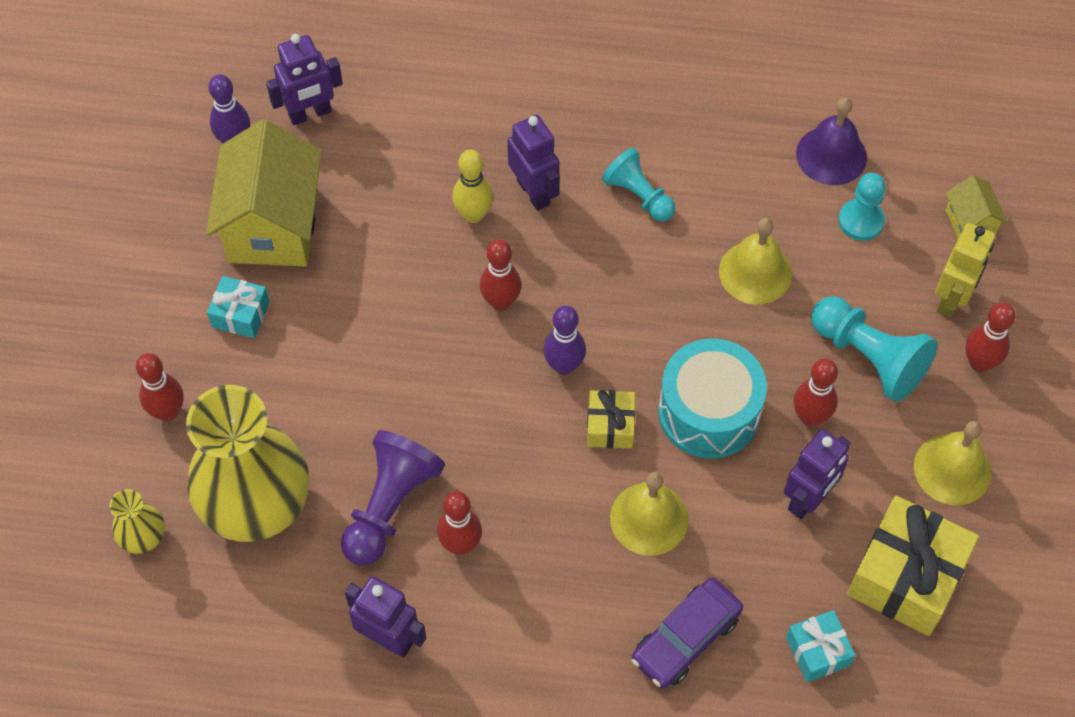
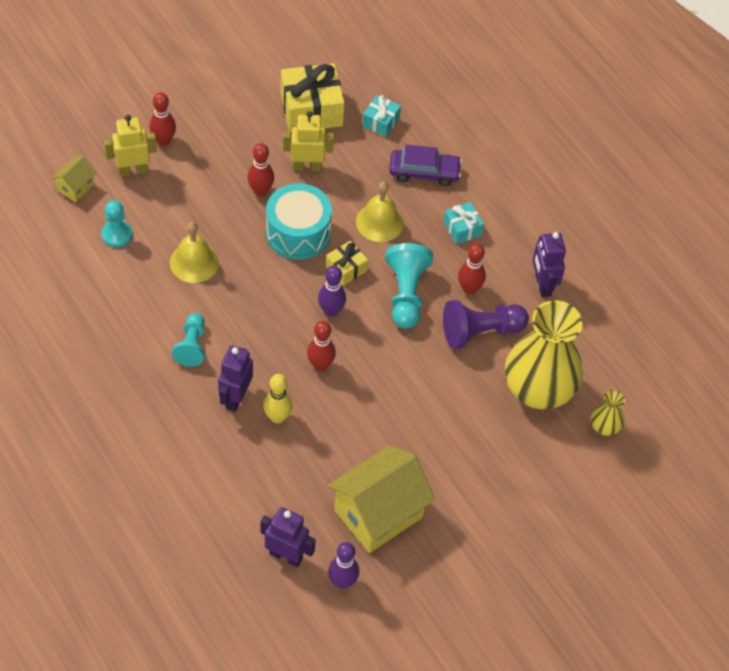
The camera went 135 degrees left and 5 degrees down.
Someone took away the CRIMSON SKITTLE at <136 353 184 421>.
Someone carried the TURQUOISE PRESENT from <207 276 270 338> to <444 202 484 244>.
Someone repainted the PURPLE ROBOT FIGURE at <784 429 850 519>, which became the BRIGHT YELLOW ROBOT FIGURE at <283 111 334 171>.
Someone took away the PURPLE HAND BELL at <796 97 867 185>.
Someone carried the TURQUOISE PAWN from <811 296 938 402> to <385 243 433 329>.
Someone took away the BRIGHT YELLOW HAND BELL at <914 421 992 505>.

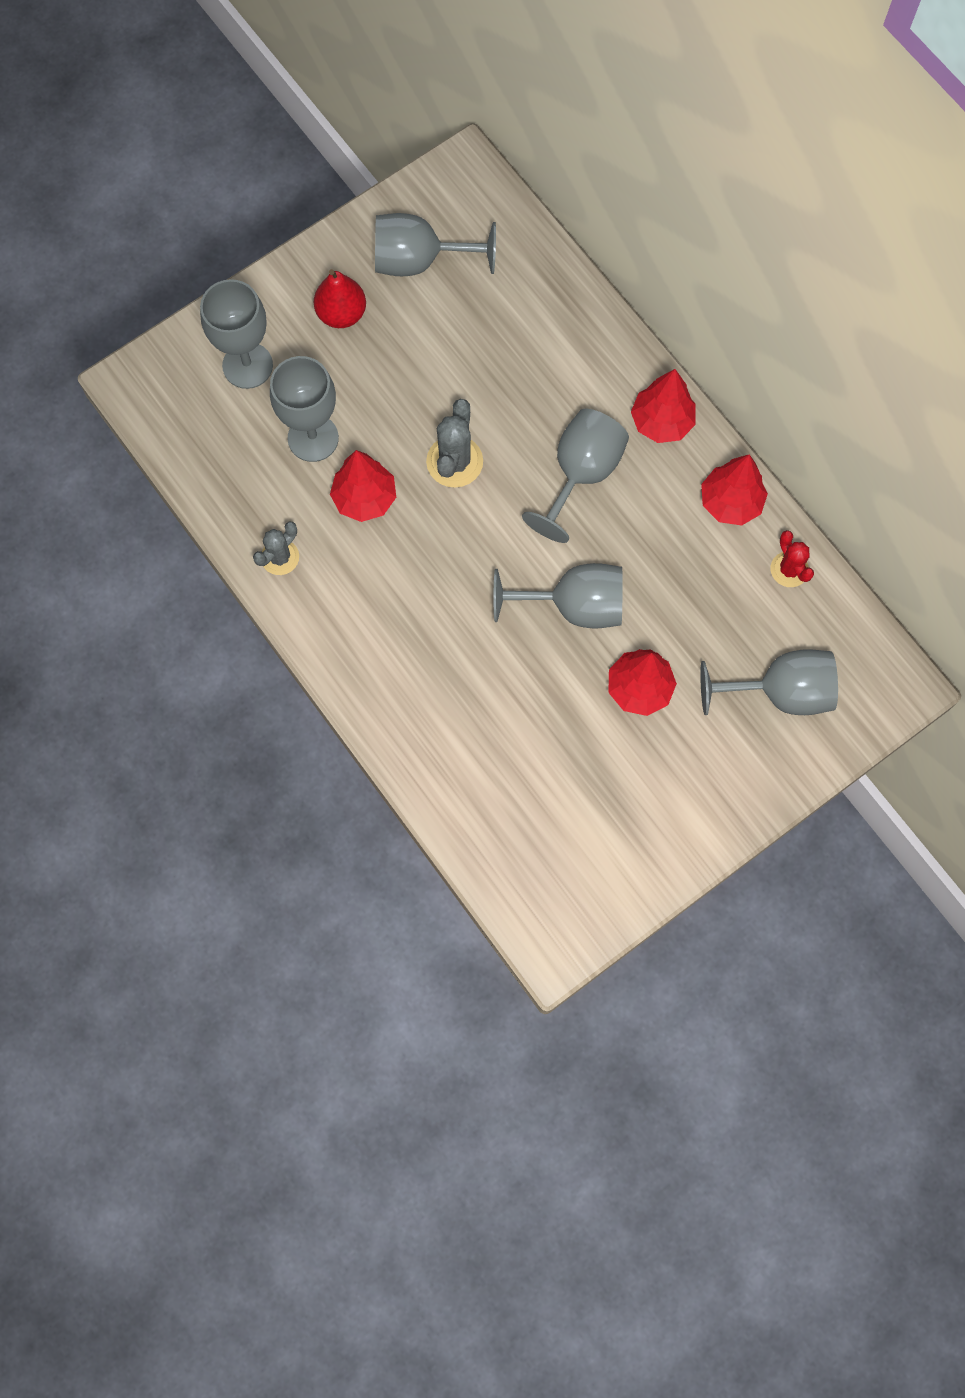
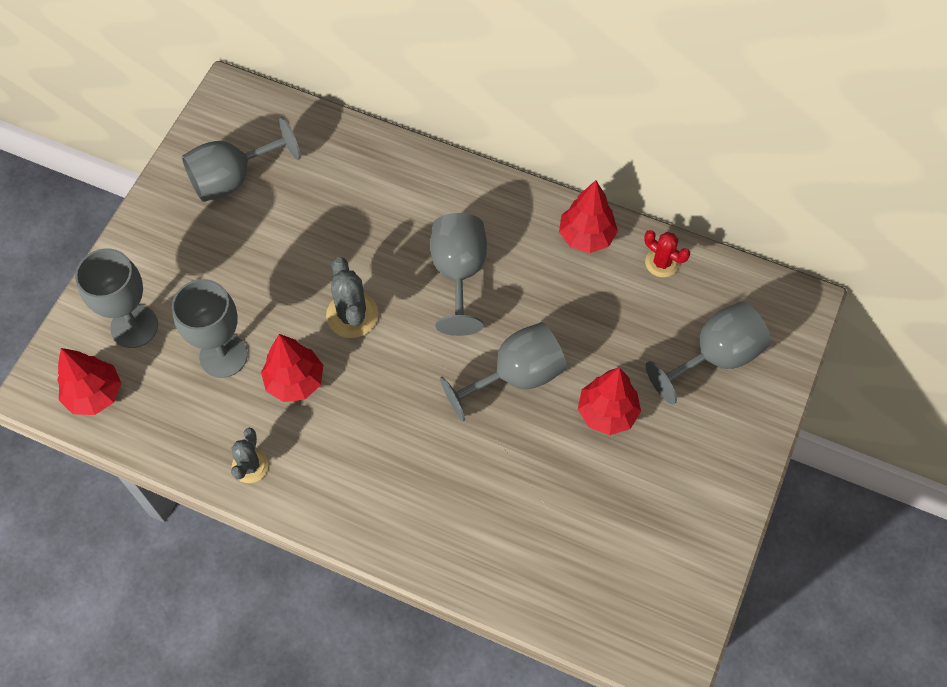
The camera went 30 degrees left and 10 degrees down.
Someone took away the CRIMSON TOY PEAR at <314 269 366 328>.
Someone carried the CRIMSON TOY TREE from <631 369 696 443> to <57 348 121 415>.

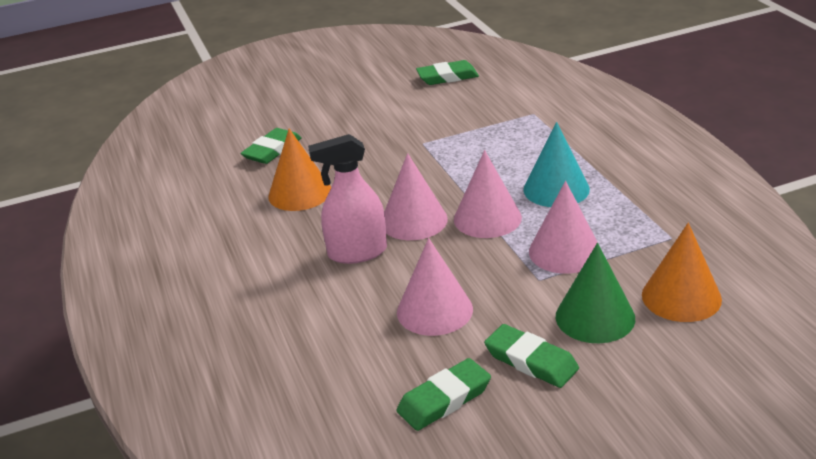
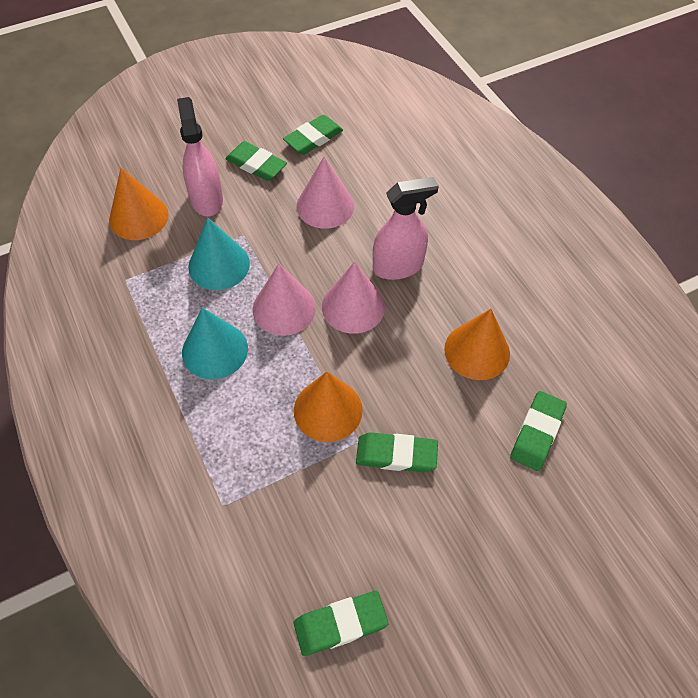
The camera went 170 degrees right and 25 degrees up.
Someone repainted the ROSY CONE SHAPE at <529 181 598 274>, which became the TURQUOISE CONE SHAPE at <188 218 250 290>.
Someone swapped the LEAF-GREEN CONE SHAPE at <556 243 635 343> for the ROSY SPRAY CLEANER at <177 97 223 217>.
Someone put down the ORANGE CONE SHAPE at <294 371 363 442>.
Someone put down the LEAF-GREEN PENCIL ERASER at <356 432 438 472>.

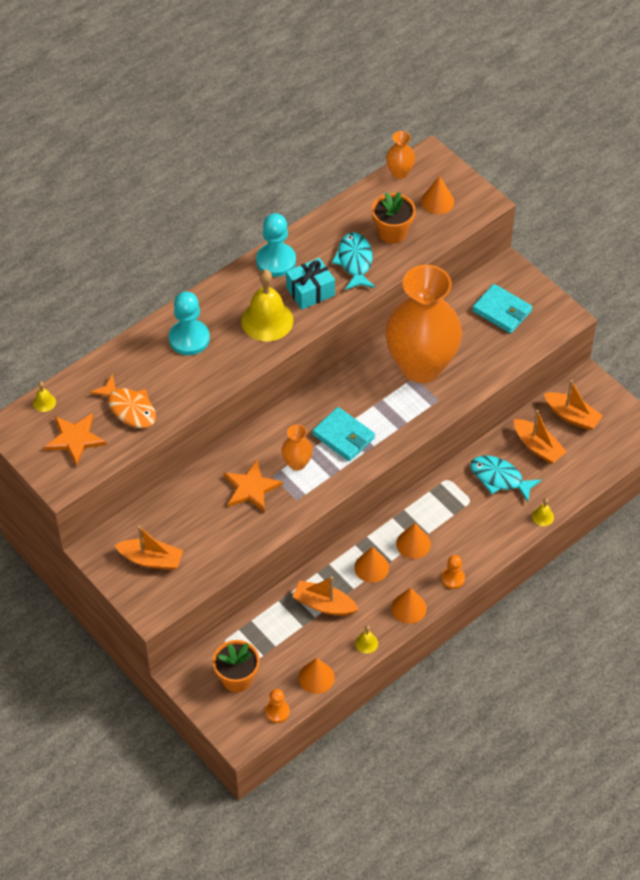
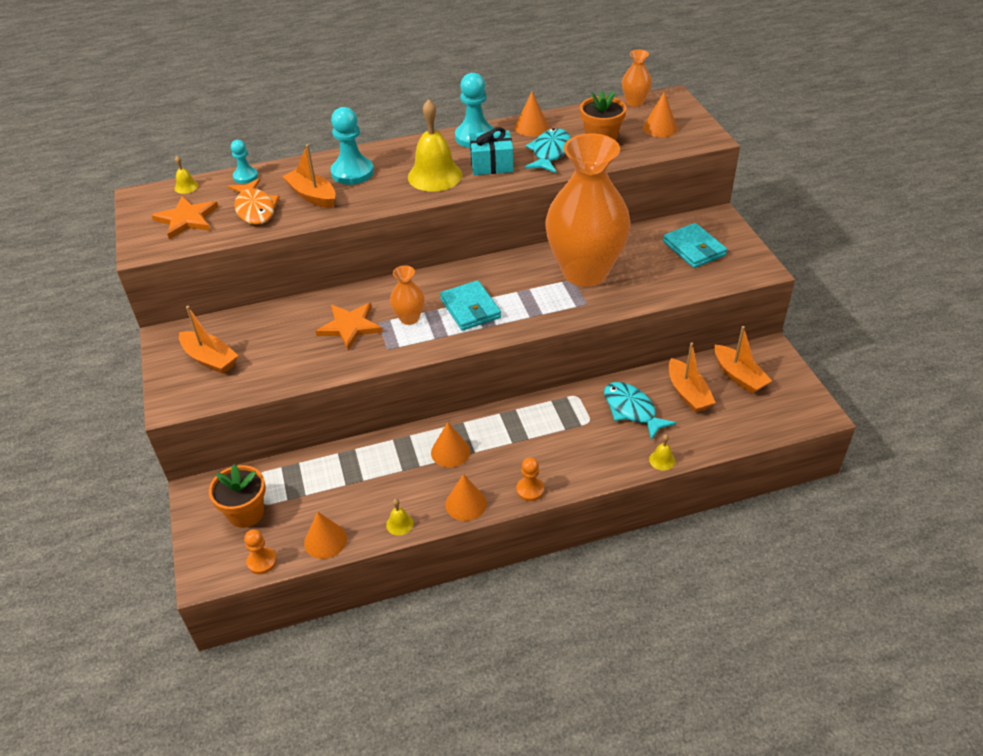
The camera went 25 degrees right and 10 degrees down.
Someone carried the ORANGE SAILBOAT from <292 576 359 616> to <282 144 336 208>.
Someone carried the ORANGE CONE SHAPE from <396 523 431 559> to <515 92 549 136>.
Someone put down the TURQUOISE PAWN at <231 140 258 184>.

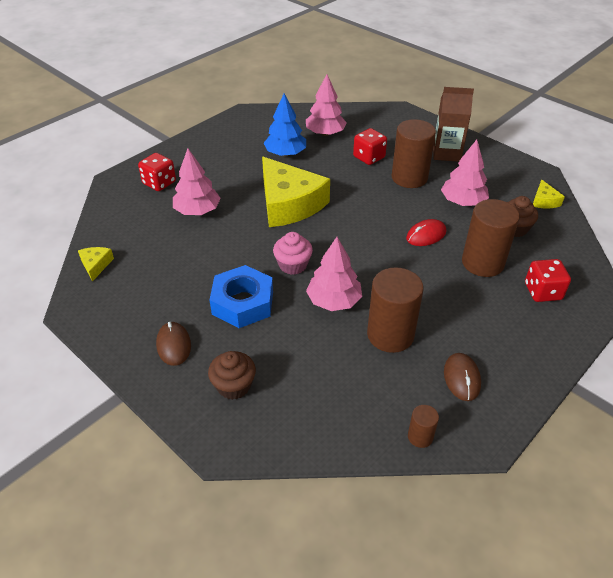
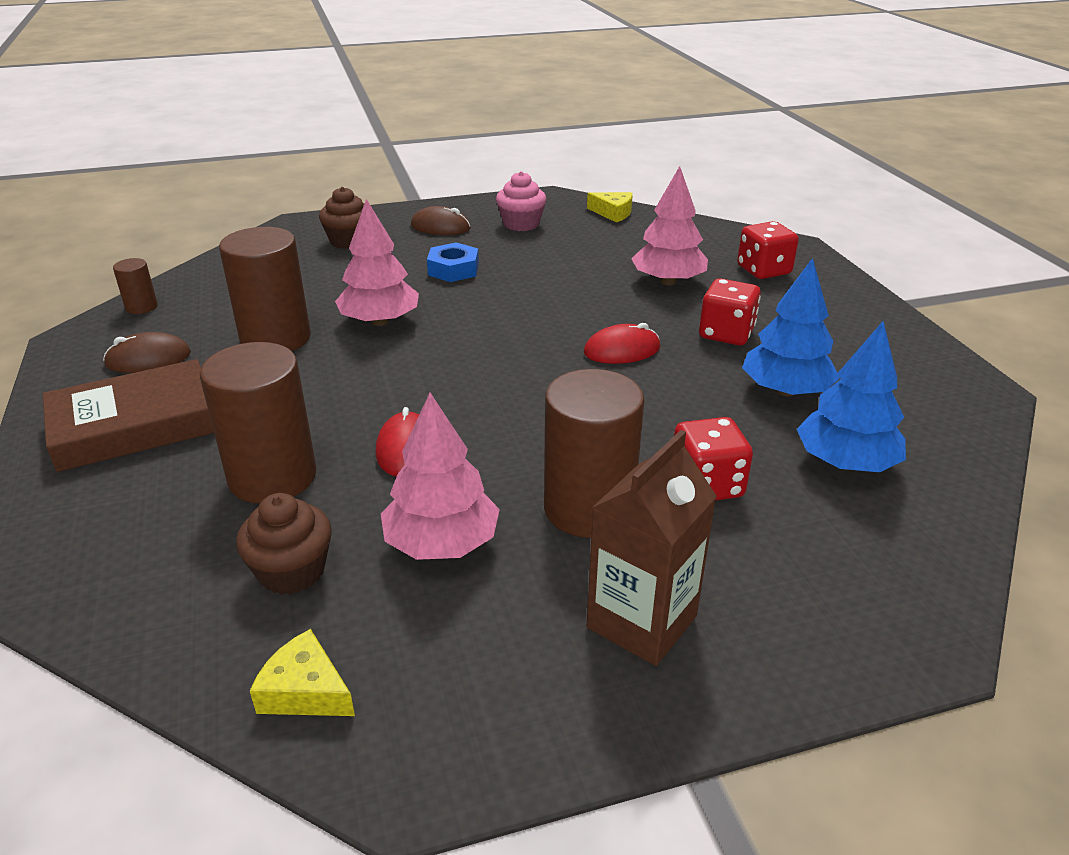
The camera went 120 degrees right and 10 degrees down.
Someone scaled the ROYAL BLUE HEXAGON NUT at <209 265 273 328> by 0.62.
Someone swapped the BRIGHT YELLOW PIECE OF CHEESE at <262 157 330 227> for the CRIMSON PC MOUSE at <584 323 660 364>.
Someone carried the ROSY CUPCAKE from <273 232 313 275> to <496 171 546 231>.
Someone repainted the ROSY TOY TREE at <306 74 347 136>, which became the ROYAL BLUE TOY TREE at <797 321 906 472>.
Someone rotated the BROWN PC MOUSE at <444 353 481 401> by 45 degrees counterclockwise.
Someone carried the CRIMSON GAME DIE from <525 259 571 302> to <699 278 761 345>.
Someone put down the BROWN HARDCOVER at <43 359 214 472>.

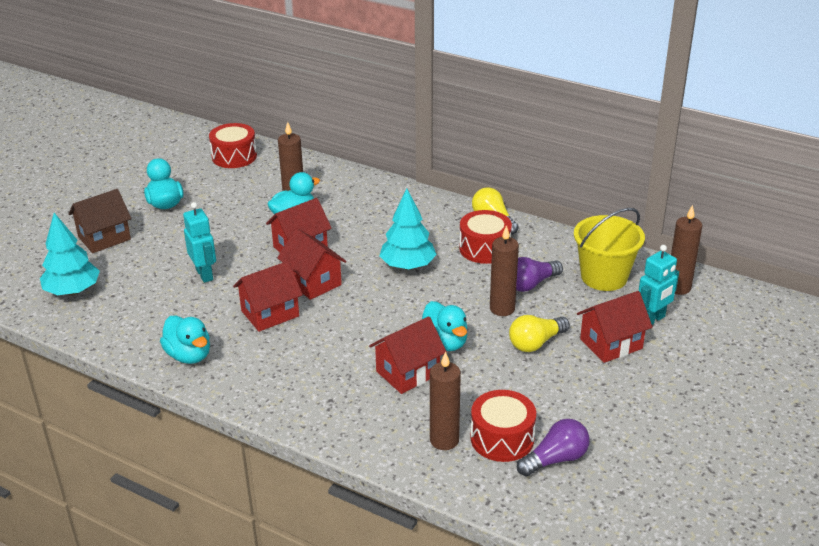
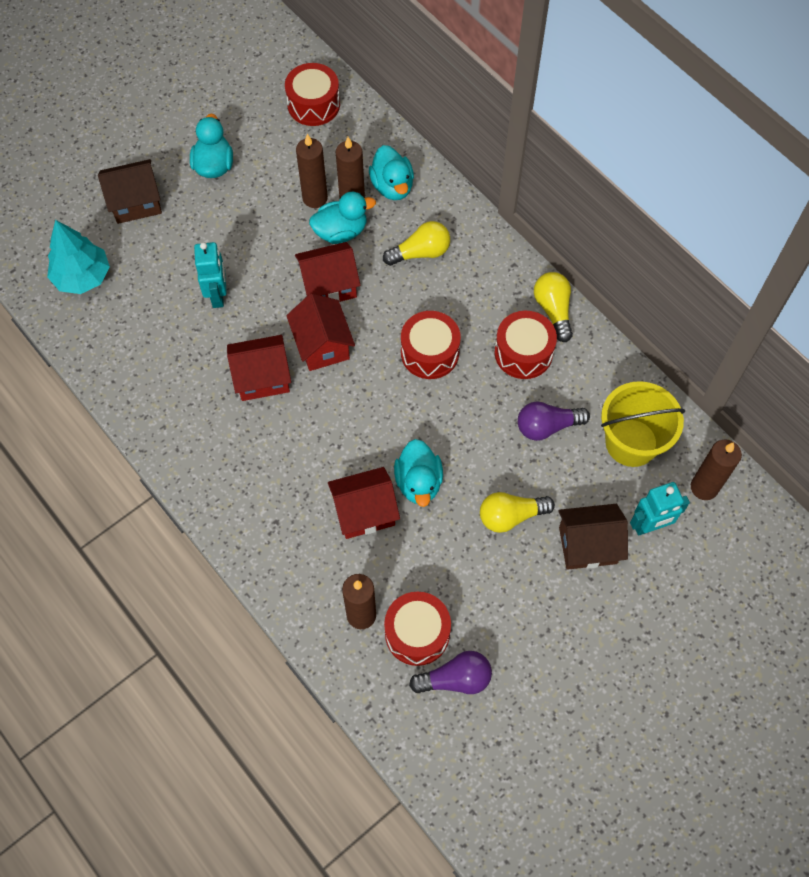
The camera went 20 degrees right and 30 degrees up.
Someone carried the TURQUOISE DUCK from <160 316 210 364> to <369 145 414 200>.
Someone swapped the TURQUOISE TOY TREE at <380 189 437 270> for the CRIMSON TOY DRUM at <401 311 461 379>.
Someone carried the BROWN WAX CANDLE from <490 225 519 316> to <296 134 328 208>.
Someone repainted the CRIMSON COTTAGE at <577 291 653 363>, which became the BROWN COTTAGE at <558 504 628 570>.
Someone put down the BRIGHT YELLOW LIGHTBULB at <383 221 450 266>.

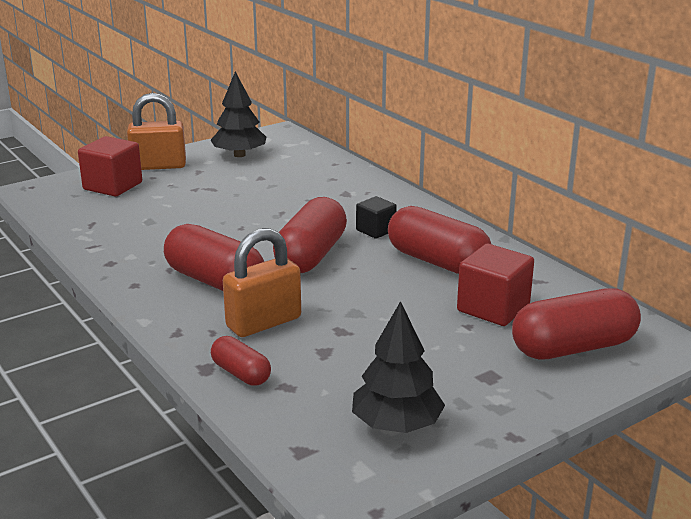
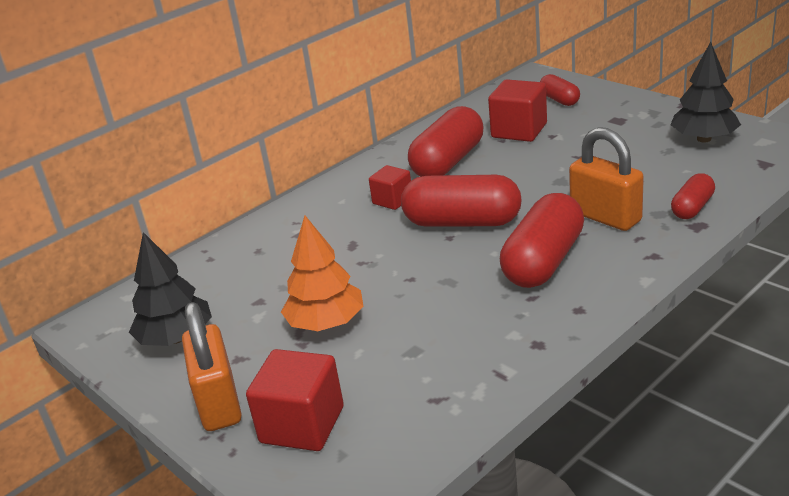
The camera went 95 degrees left and 5 degrees up.
Someone repainted the JET-BLACK SOLID CUBE at <356 196 397 239>, which became the CRIMSON SOLID CUBE at <369 165 411 210>.
Someone scaled the CRIMSON PILL at <512 288 641 360> by 0.54.
Someone put down the ORANGE TOY TREE at <281 216 364 331>.

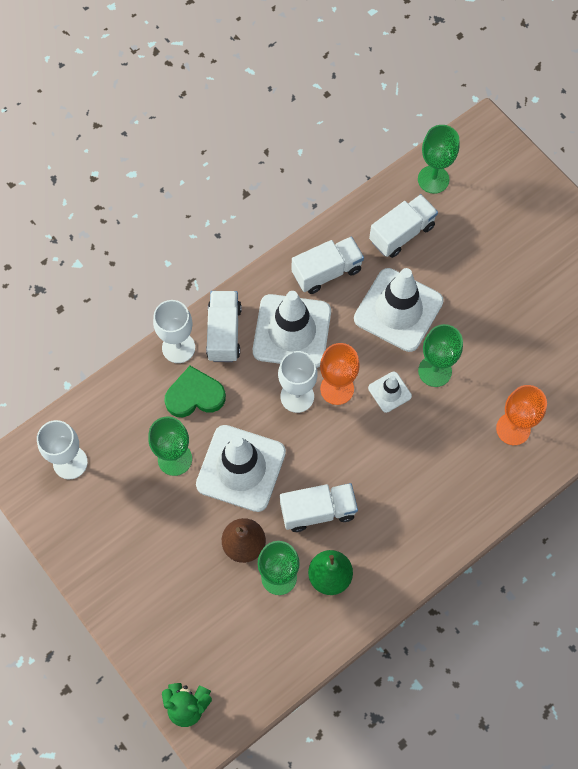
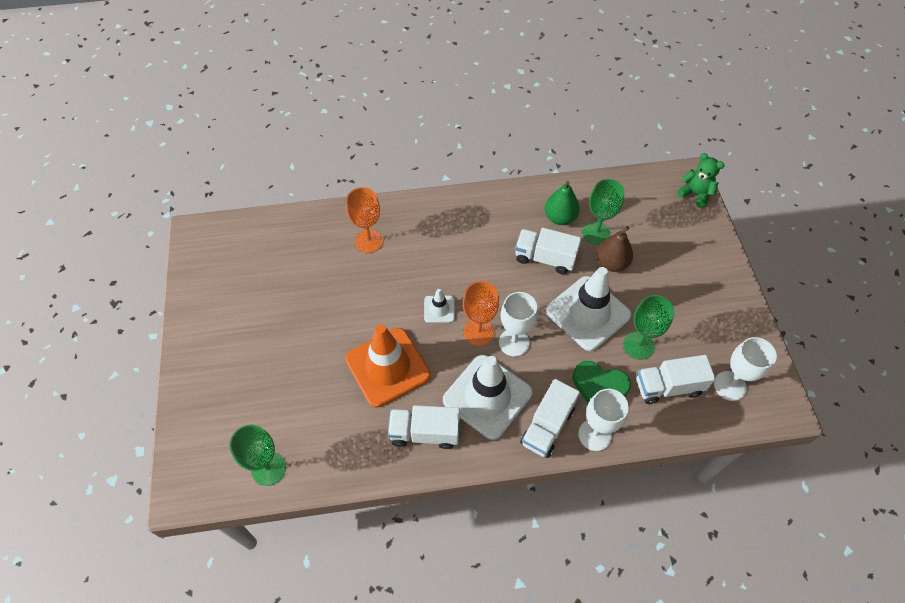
The camera went 150 degrees left and 10 degrees down.
Someone repainted the PURE WHITE ROAD CONE at <354 268 443 352>, which became the ORANGE ROAD CONE at <345 324 431 408>.
Someone carried the PURE WHITE TOY TRUCK from <369 194 438 258> to <637 355 716 404>.
Someone took away the LEAF-GREEN CHALICE at <418 324 463 387>.

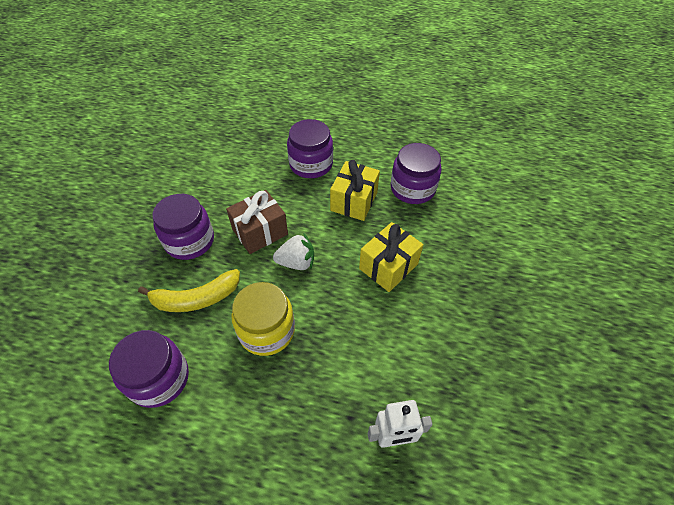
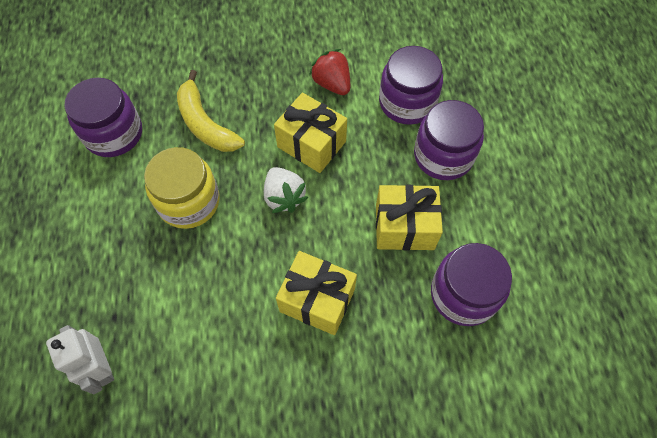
The camera went 70 degrees right and 10 degrees up.
Someone carried the PURPLE JAR from <152 194 214 260> to <379 46 443 125>.
Someone repainted the BROWN PRESENT at <226 190 288 254>, which became the BRIGHT YELLOW PRESENT at <274 93 347 173>.
Someone put down the CRIMSON TOY STRAWBERRY at <309 49 350 95>.

